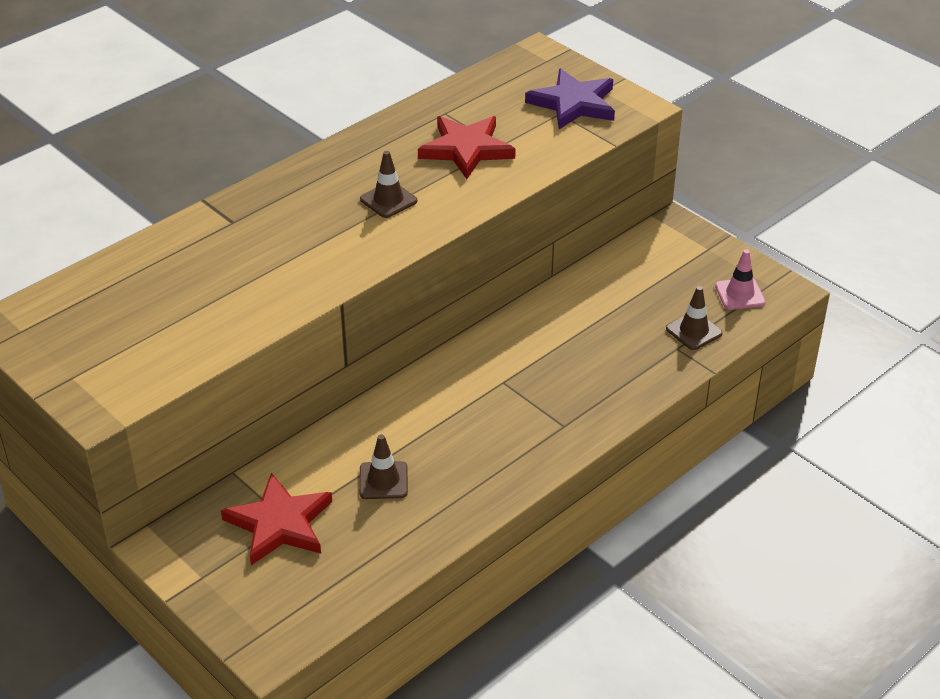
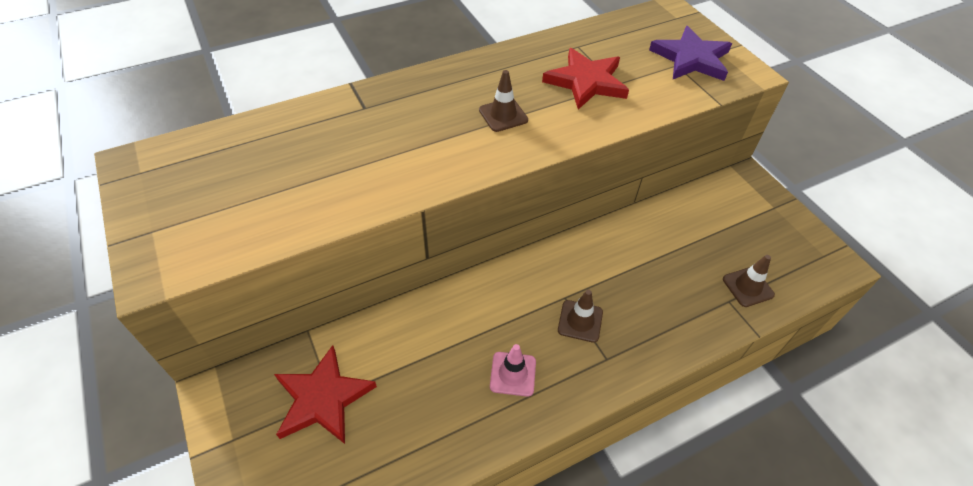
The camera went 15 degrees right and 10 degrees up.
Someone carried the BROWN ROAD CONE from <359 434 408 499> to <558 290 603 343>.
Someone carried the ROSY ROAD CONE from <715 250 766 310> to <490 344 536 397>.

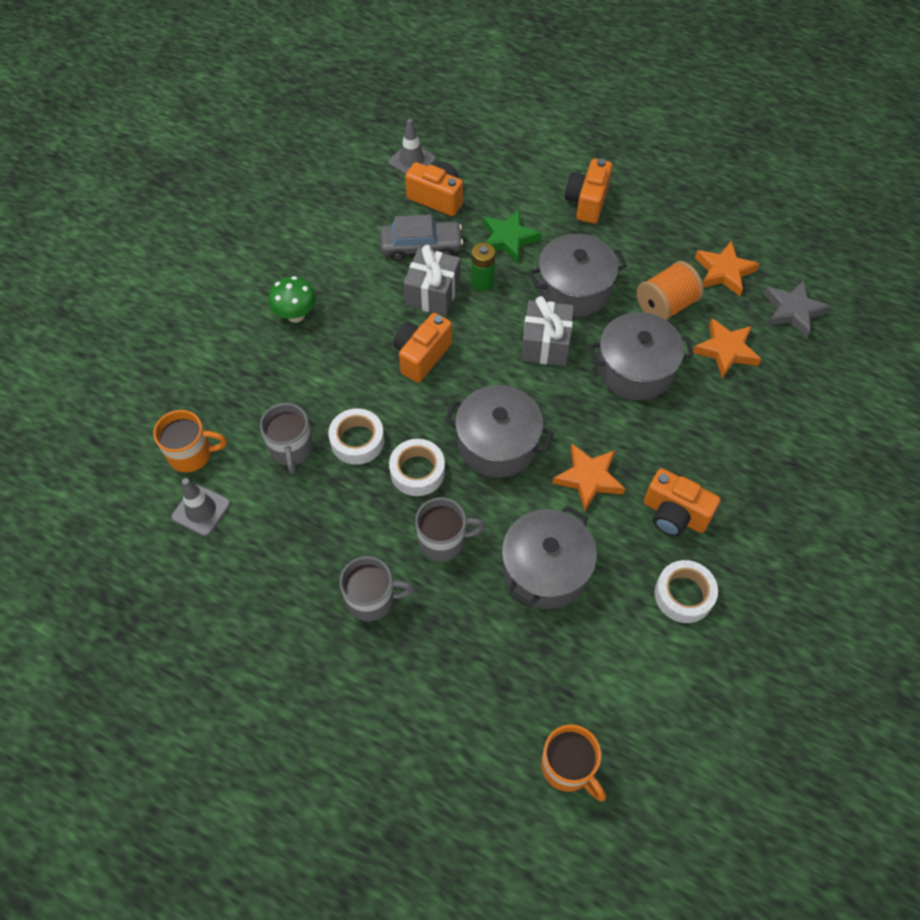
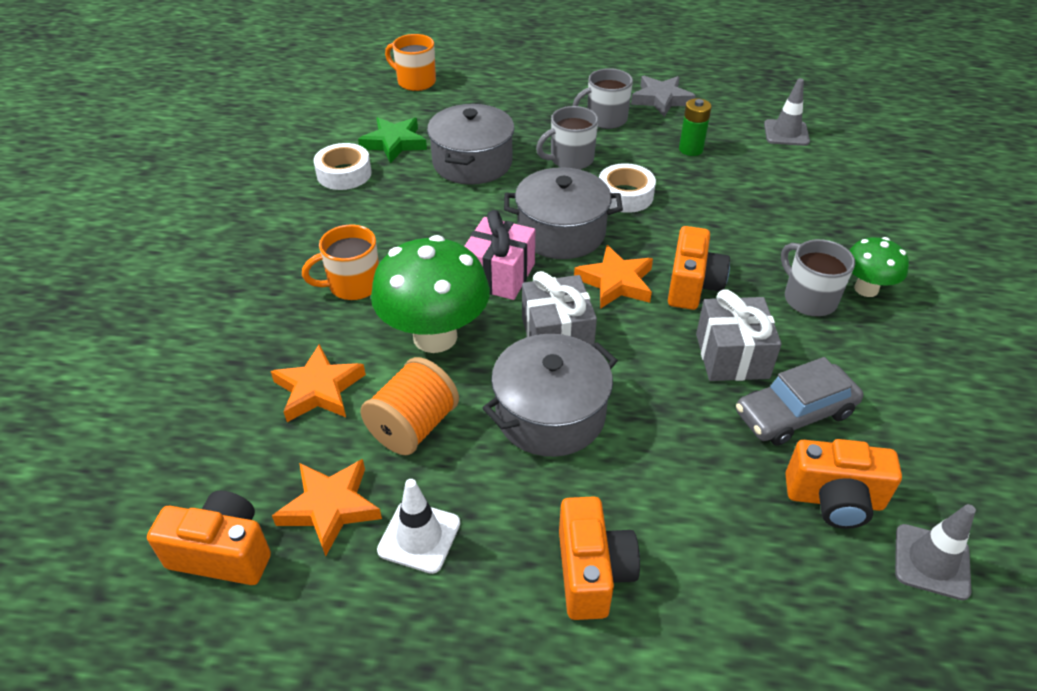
The camera went 160 degrees right and 15 degrees down.
Someone carried the ORANGE TEA MUG from <153 410 227 473> to <302 225 379 300>.
Someone carried the GRAY TEA MUG from <260 403 313 474> to <781 239 855 316>.
Someone took away the PURE WHITE TAPE at <328 408 384 465>.
Someone carried the LEAF-GREEN AA BATTERY from <471 243 495 291> to <679 98 712 156>.
Someone carried the LEAF-GREEN STAR SHAPE from <483 210 541 263> to <358 117 427 163>.
Someone carried the ORANGE STAR SHAPE from <552 444 625 511> to <574 245 653 309>.
Someone swapped the GRAY COOKING POT at <589 312 694 400> for the LEAF-GREEN MUSHROOM at <371 235 490 353>.
Someone carried the ORANGE COMPACT CAMERA from <644 468 721 537> to <147 491 271 585>.
Someone carried the GRAY STAR SHAPE from <764 280 831 338> to <631 76 696 117>.
Someone put down the PURE WHITE ROAD CONE at <377 479 460 574>.
Someone put down the ROSY PRESENT at <465 210 535 300>.

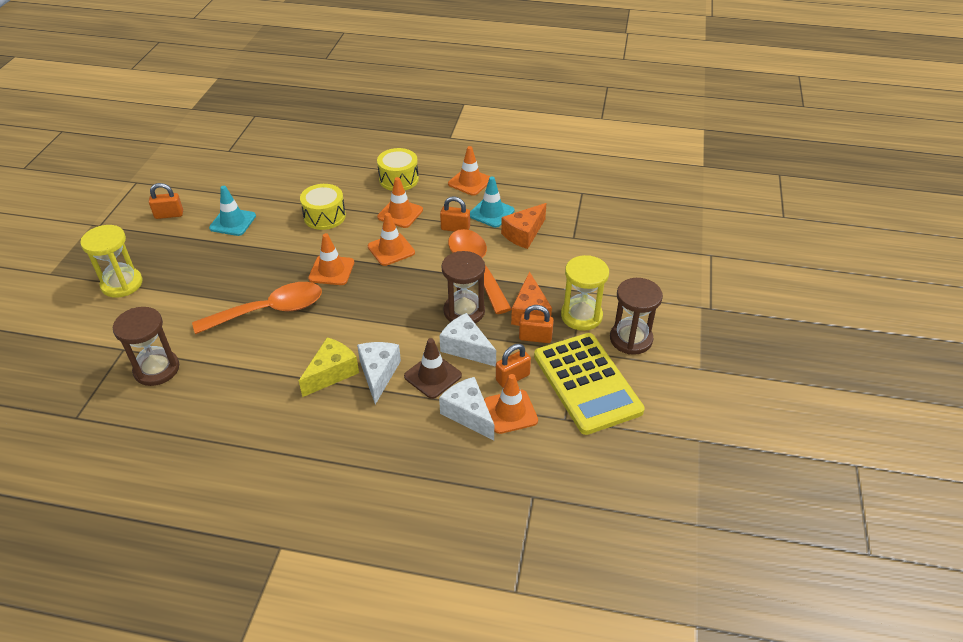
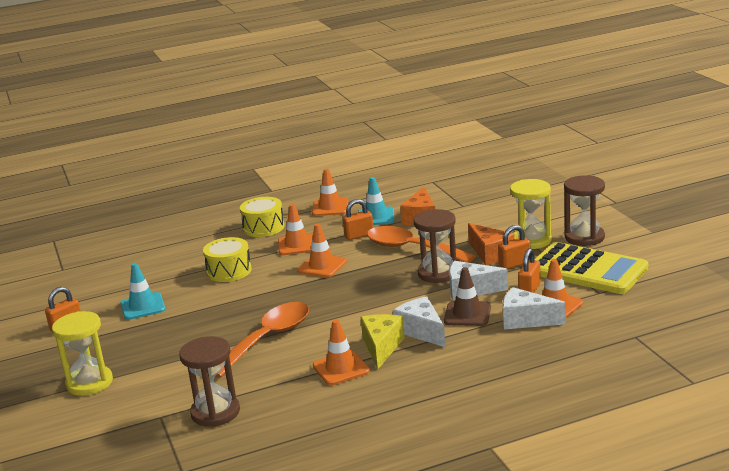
The camera went 30 degrees left and 20 degrees down.
Someone carried the ORANGE ROAD CONE from <308 233 354 285> to <313 320 370 385>.

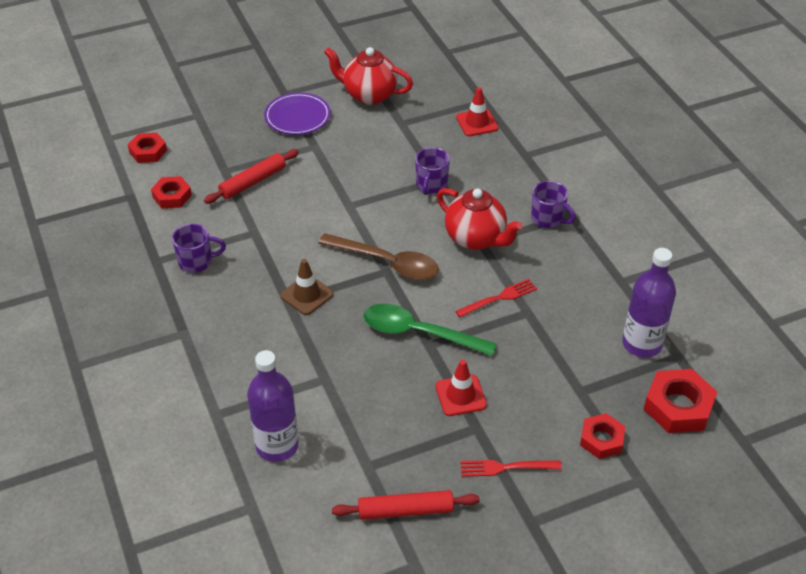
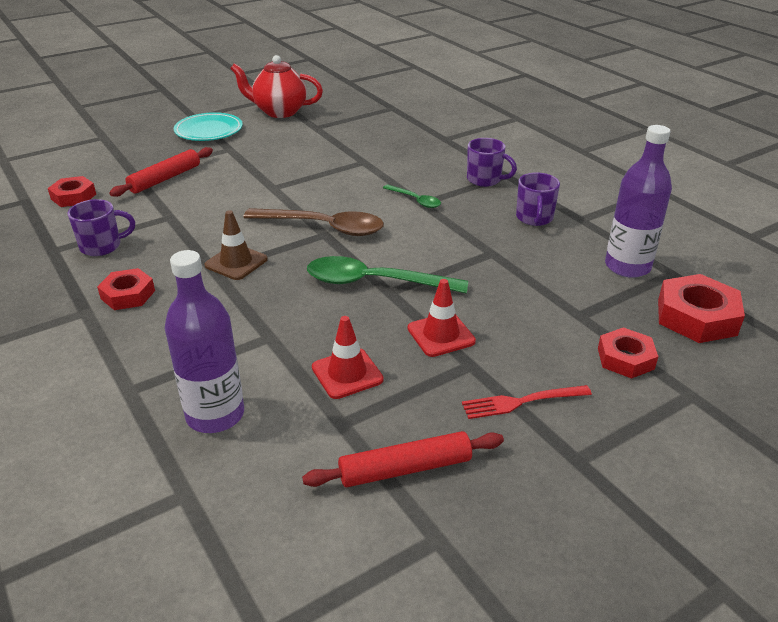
The camera went 10 degrees left and 10 degrees down.
Someone carried the CRIMSON HEXAGON NUT from <128 133 167 163> to <97 268 155 310>.
Someone repainted the PURPLE PLATE at <264 92 331 135>, which became the TURQUOISE PLATE at <174 112 243 141>.
Someone carried the PURPLE TEA MUG from <415 147 450 195> to <516 172 560 226>.
Someone swapped the CRIMSON TEAPOT at <437 188 523 250> for the LEAF-GREEN TEASPOON at <383 184 441 208>.
Someone took away the CRIMSON DINNER FORK at <455 279 537 317>.
Someone carried the CRIMSON ROAD CONE from <456 87 498 136> to <312 316 384 399>.

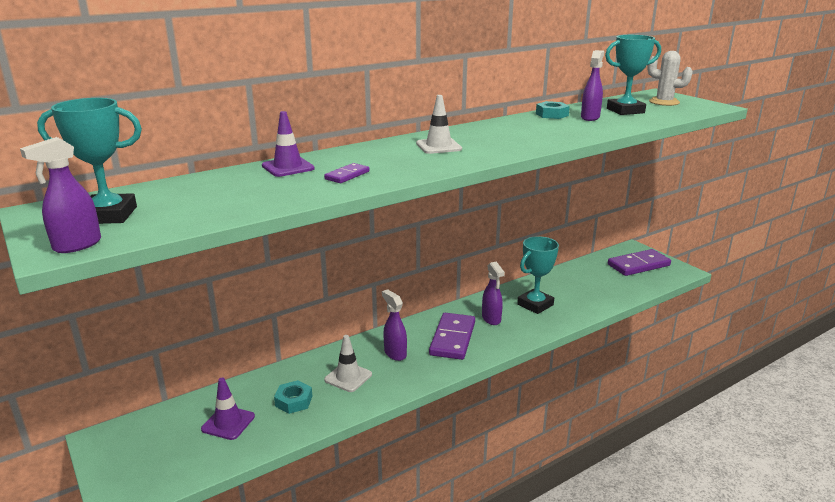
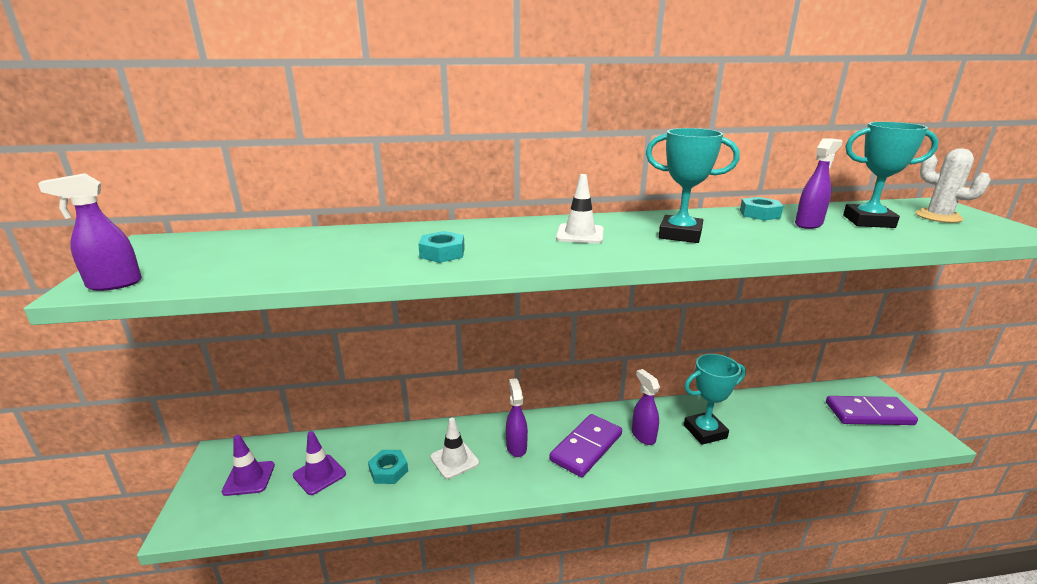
The camera went 25 degrees right and 0 degrees up.
Someone carried the TURQUOISE AWARD CUP from <37 98 142 224> to <646 128 740 243>.
Someone carried the PURPLE ROAD CONE from <262 111 315 177> to <222 435 275 496>.
Someone swapped the PURPLE DOMINO at <324 163 369 183> for the TURQUOISE HEXAGON NUT at <418 231 465 263>.
Someone rotated the PURPLE SPRAY CLEANER at <482 262 505 325> by 150 degrees clockwise.

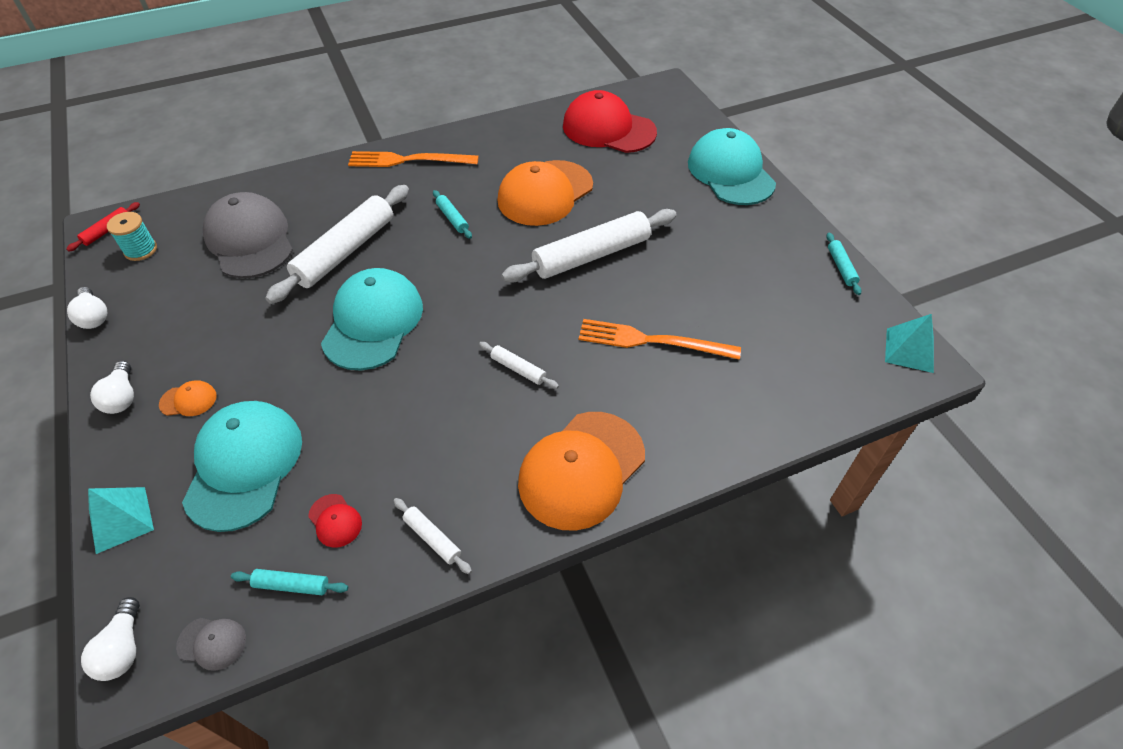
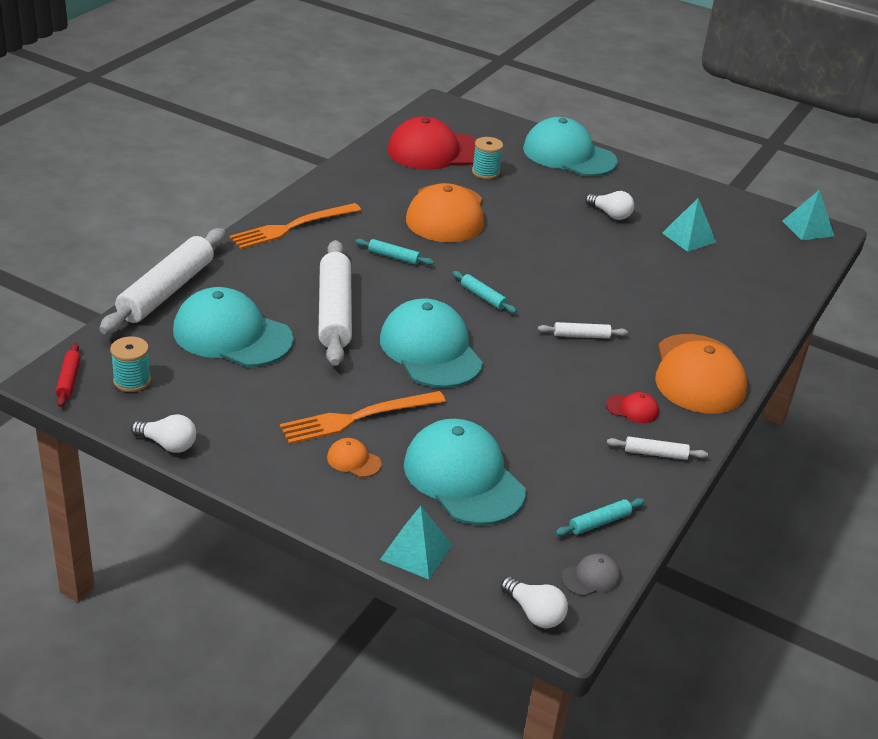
The camera went 40 degrees left and 15 degrees down.
Someone carried the PURE WHITE LIGHTBULB from <90 361 134 414> to <585 191 634 220>.
Someone rotated the ORANGE BASEBALL CAP at <159 381 217 416> by 105 degrees counterclockwise.
Someone repainted the GRAY BASEBALL CAP at <203 192 293 278>, which became the TURQUOISE BASEBALL CAP at <173 287 293 367>.
Someone carried the CRIMSON BASEBALL CAP from <308 494 362 548> to <606 392 659 423>.
Someone carried the PURE WHITE DOUGH ROLLER from <501 209 677 282> to <99 228 225 334>.
Someone carried the ORANGE DINNER FORK from <578 319 741 360> to <280 391 446 444>.
Someone carried the TURQUOISE DOUGH ROLLER from <826 233 862 295> to <453 271 517 313>.
Someone put down the TURQUOISE SPOOL at <472 137 503 179>.
Someone put down the TURQUOISE PYRAMID SHAPE at <662 198 716 252>.

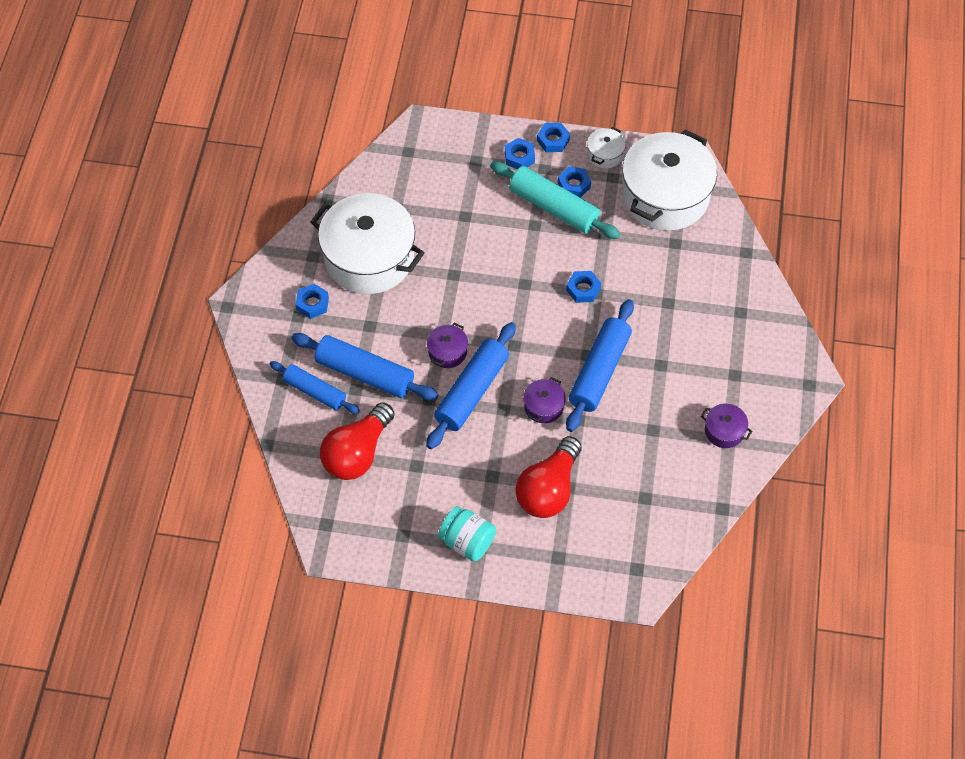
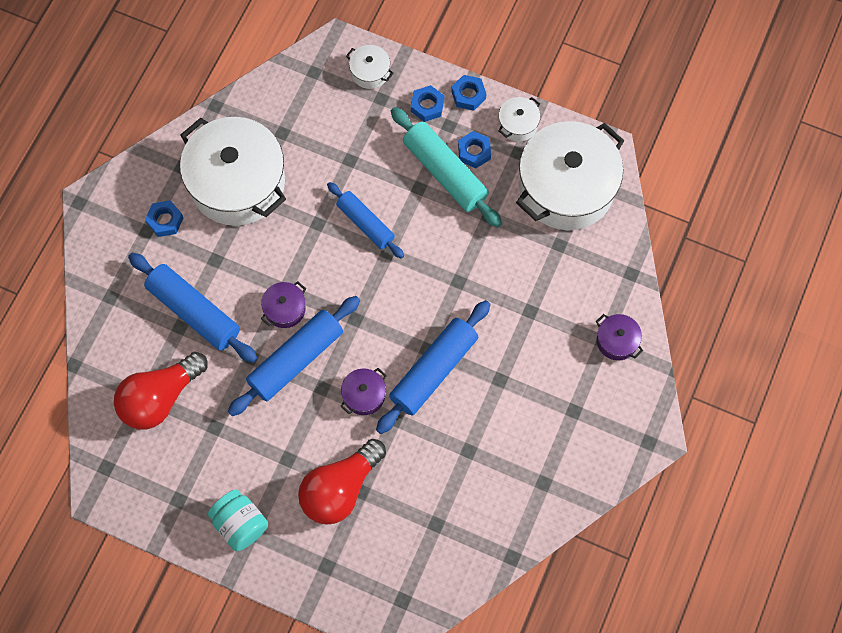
The camera went 15 degrees right and 10 degrees up.
Someone carried the ROYAL BLUE DOUGH ROLLER from <269 361 360 414> to <327 182 404 259>.
Someone took away the ROYAL BLUE HEXAGON NUT at <566 271 601 303>.
Someone carried the PURPLE COOKING POT from <701 404 752 448> to <596 314 643 361>.
Someone put down the PURE WHITE COOKING POT at <346 45 394 89>.

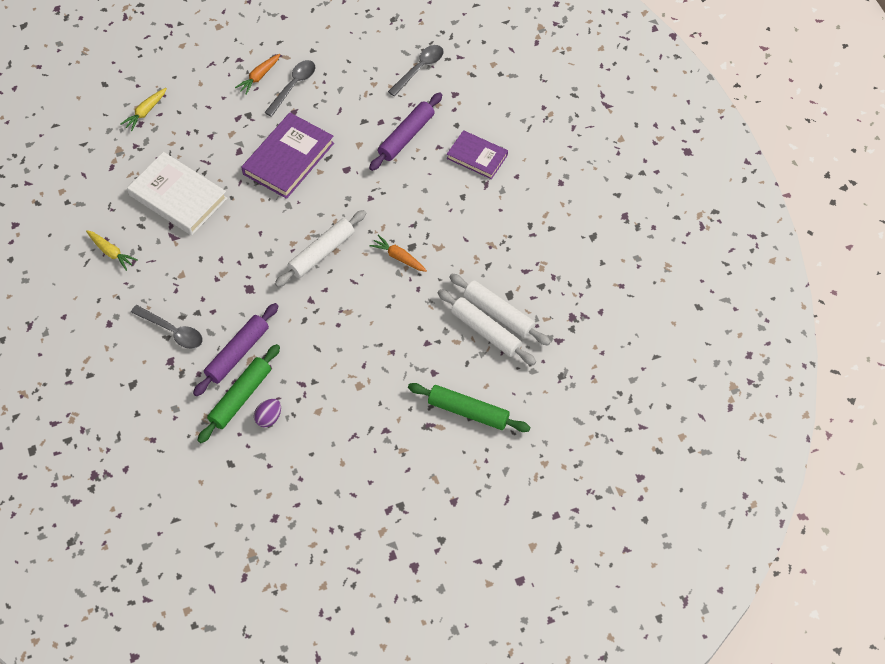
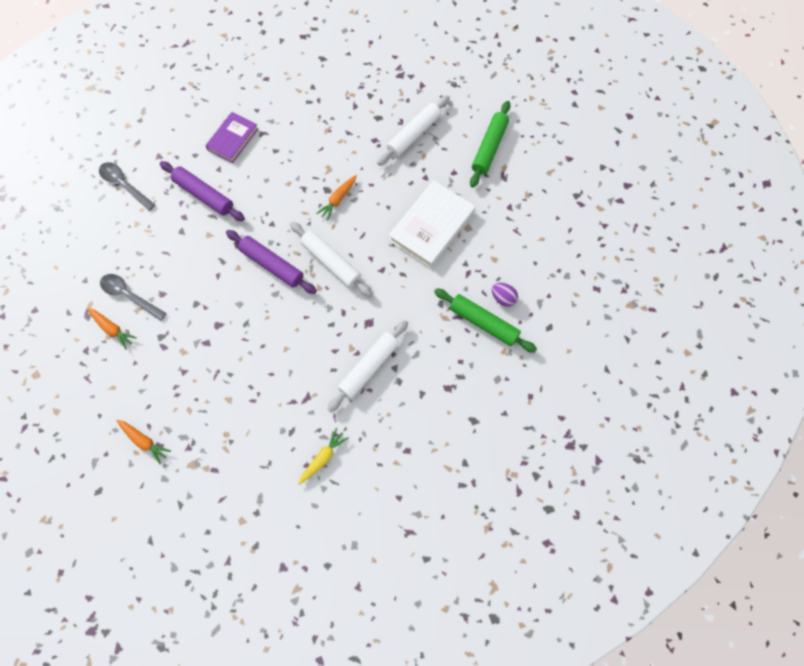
The camera went 90 degrees left and 10 degrees up.
Someone repainted the BRIGHT YELLOW TOY CARROT at <121 88 167 131>, which became the ORANGE TOY CARROT at <116 420 171 465>.
Someone carried the PURE WHITE HARDCOVER from <127 152 228 235> to <388 180 476 268>.
Someone took away the GRAY TEASPOON at <131 305 203 349>.
Someone carried the PURPLE DOUGH ROLLER from <193 303 278 396> to <226 230 317 294>.
Someone took away the PURPLE HARDCOVER at <241 113 334 199>.
Someone carried the PURE WHITE DOUGH ROLLER from <449 274 551 345> to <327 320 408 412>.

